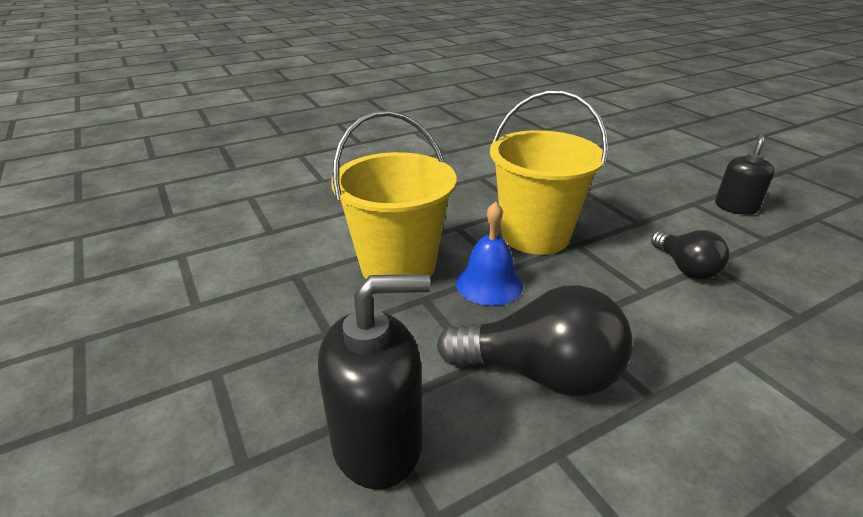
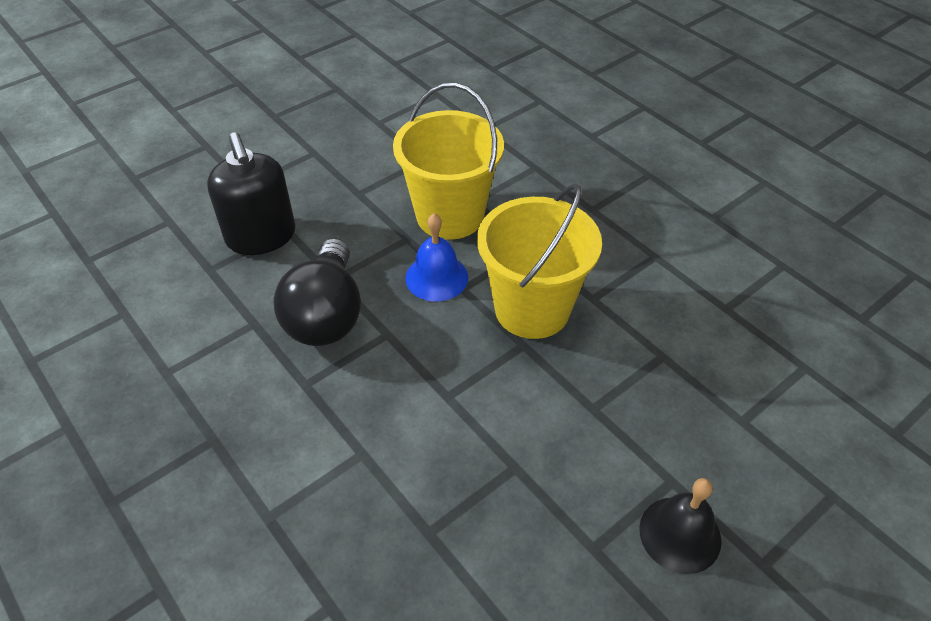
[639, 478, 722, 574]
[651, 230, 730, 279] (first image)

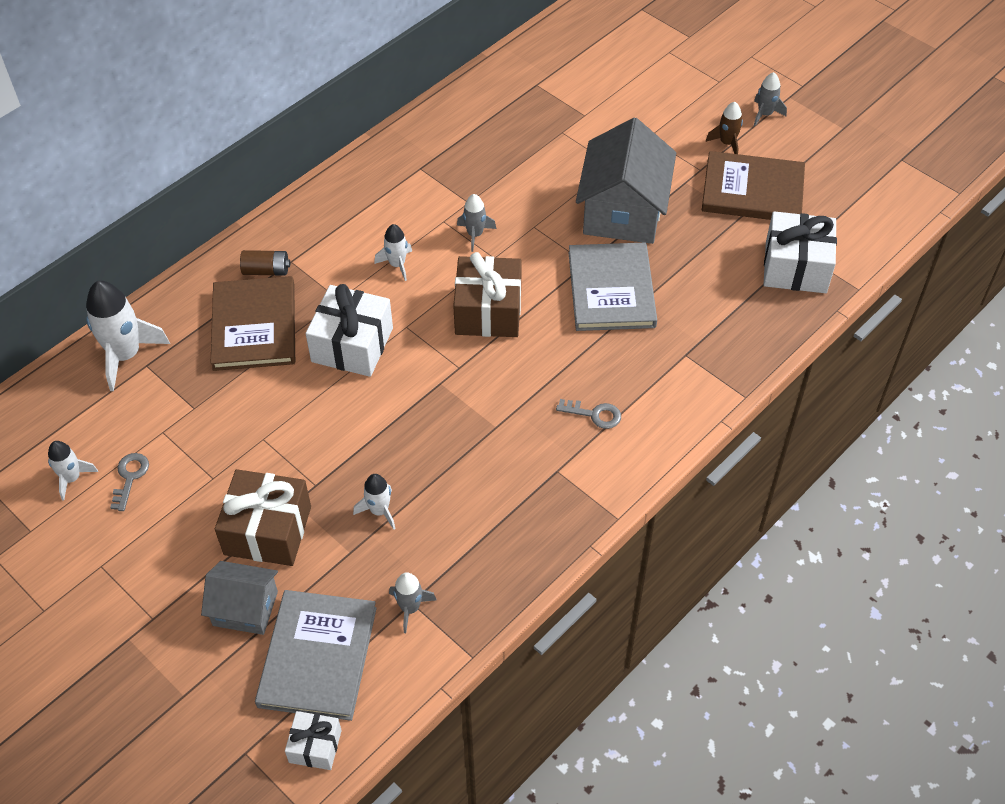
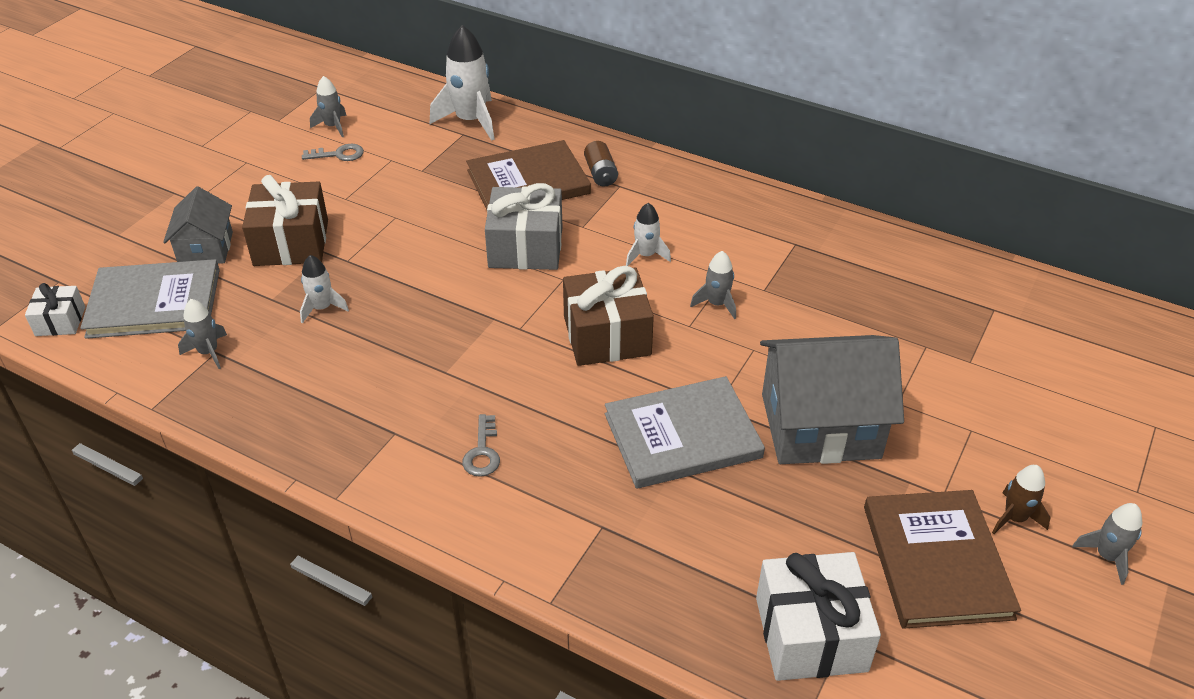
[310, 76, 347, 137]
[485, 183, 562, 270]

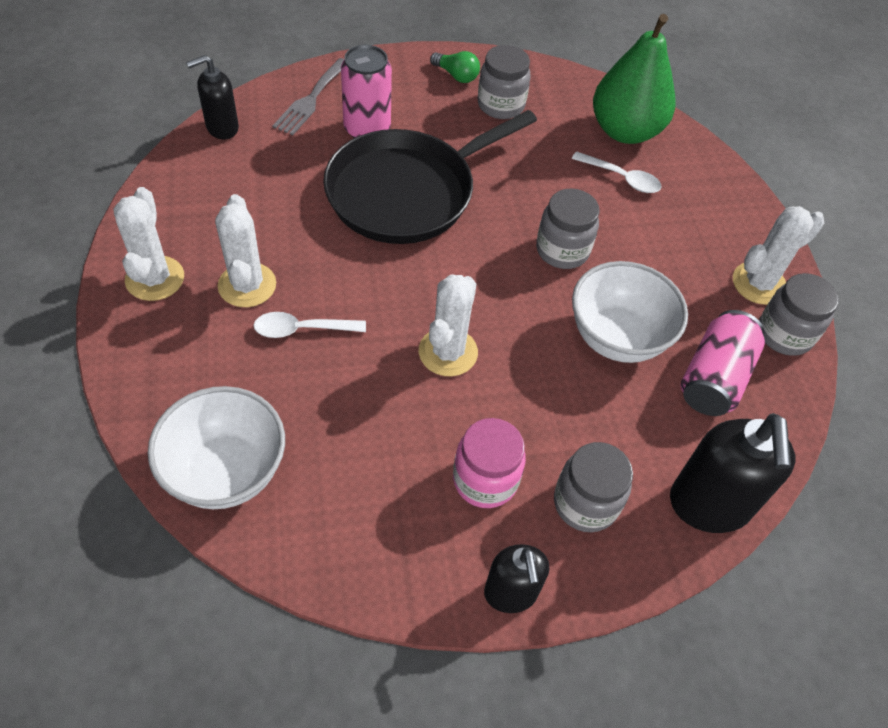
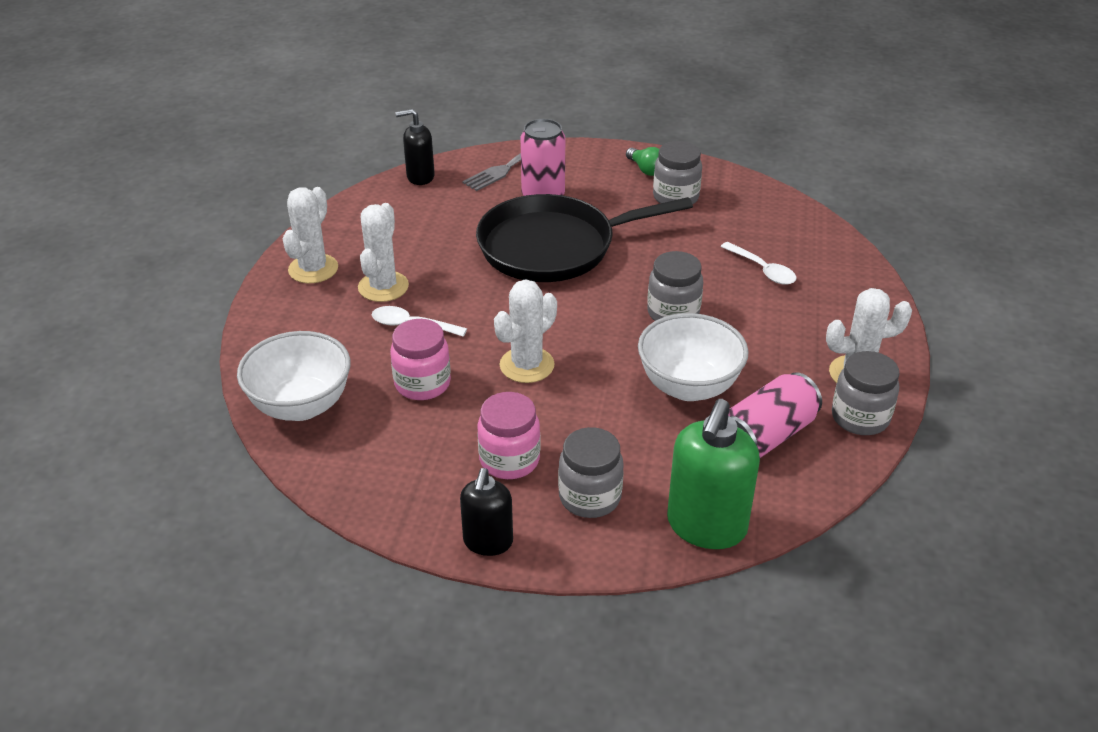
[390, 319, 451, 400]
[667, 399, 760, 549]
[593, 14, 675, 144] (first image)

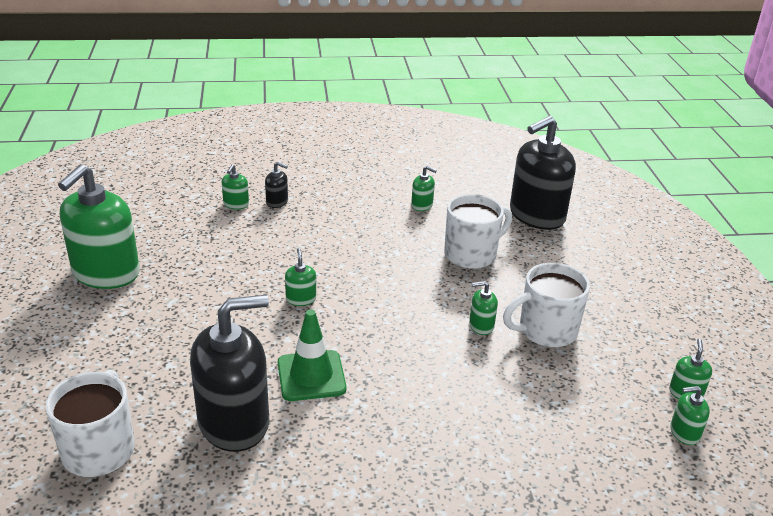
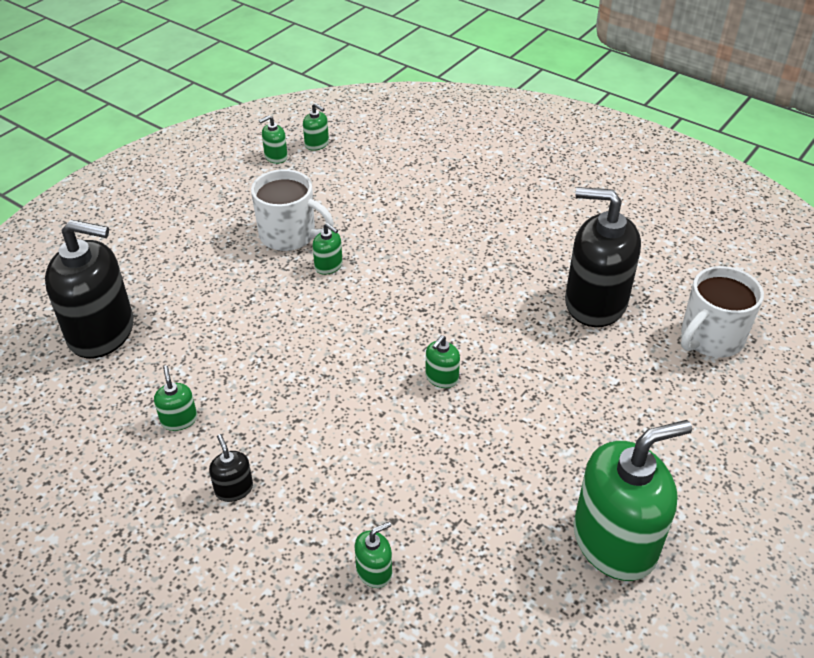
[209, 434, 253, 502]
[278, 309, 346, 401] (first image)
[444, 194, 512, 269] (first image)

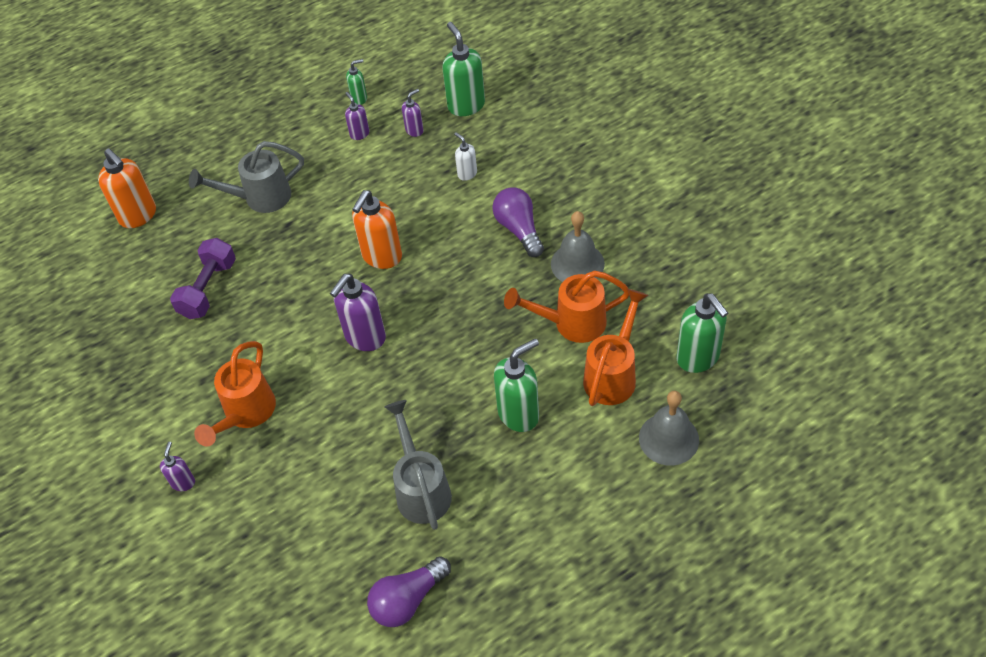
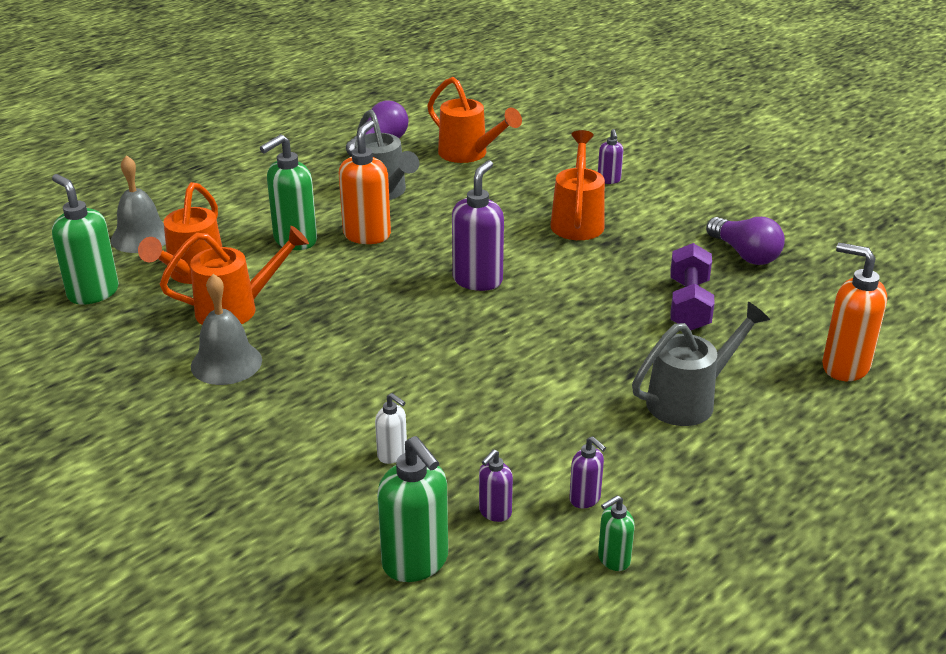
[339, 120, 391, 244]
[427, 77, 522, 163]
[706, 217, 785, 265]

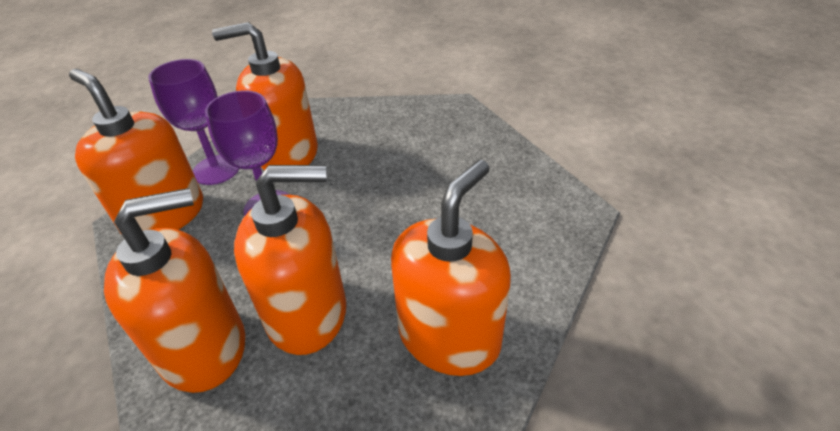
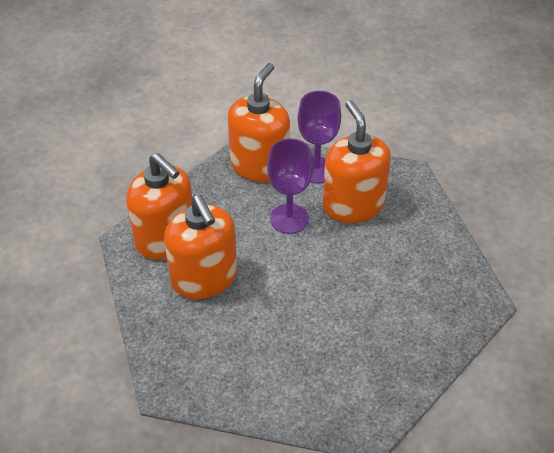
[391, 160, 511, 376] (first image)

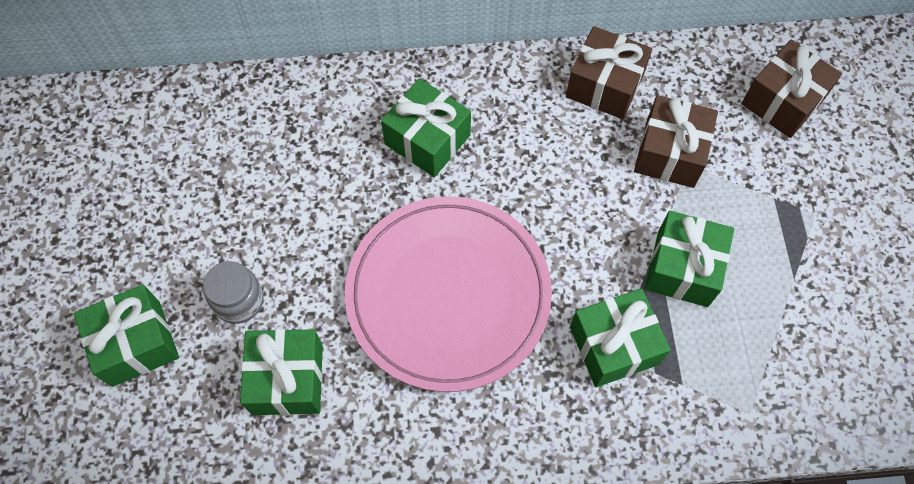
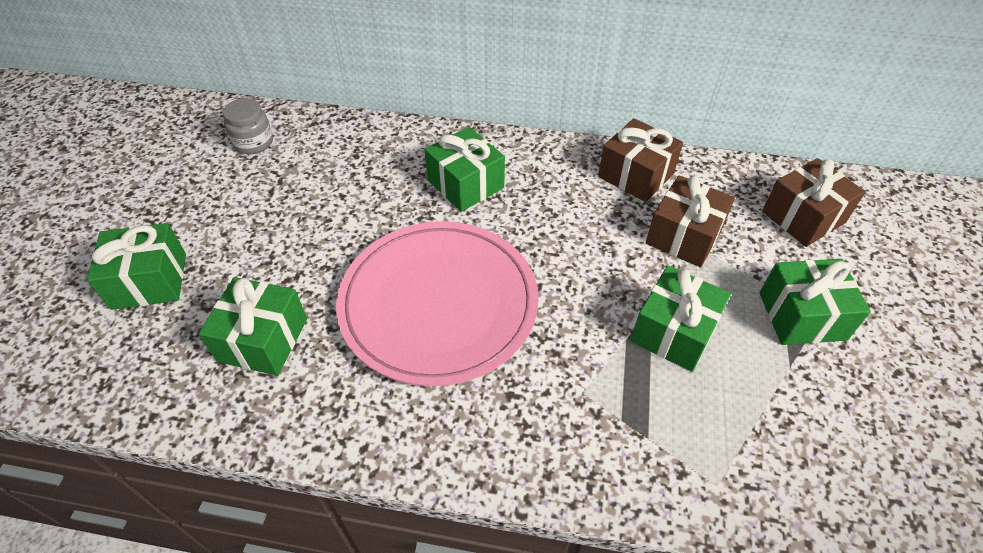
[223, 98, 273, 154]
[760, 259, 871, 345]

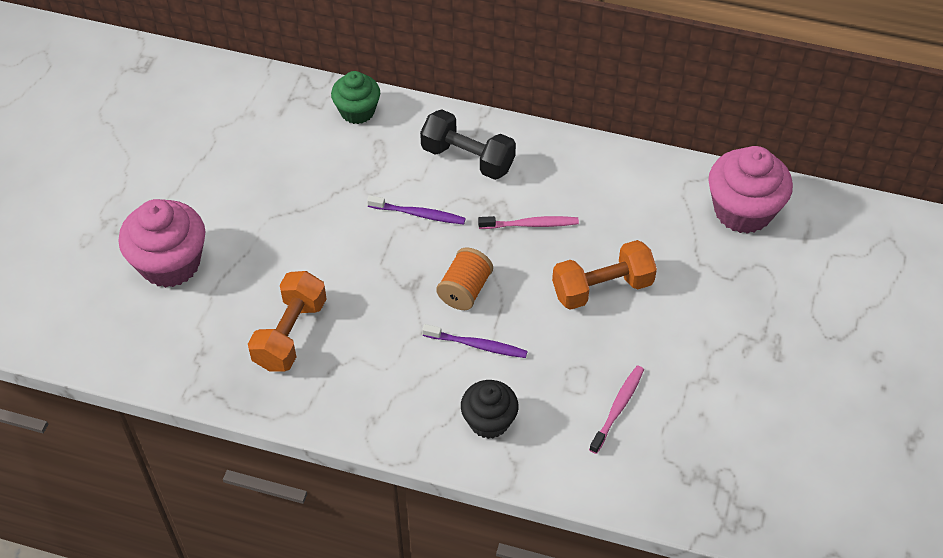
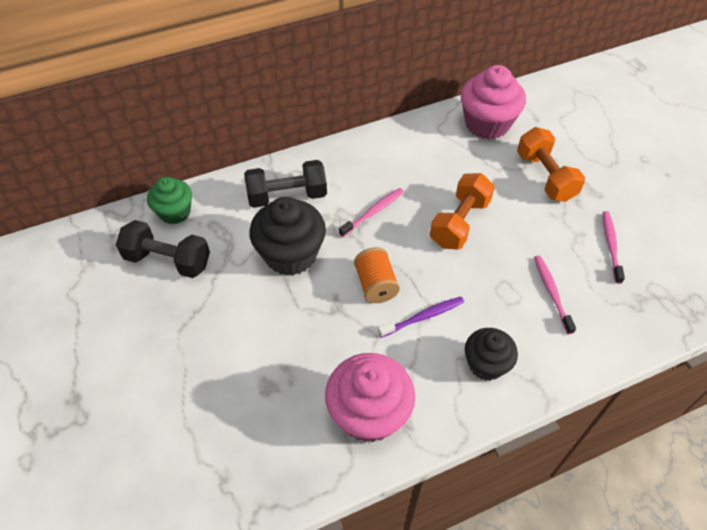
[116, 220, 210, 278]
[249, 197, 326, 276]
[325, 353, 415, 442]
[517, 127, 585, 202]
[603, 211, 625, 284]

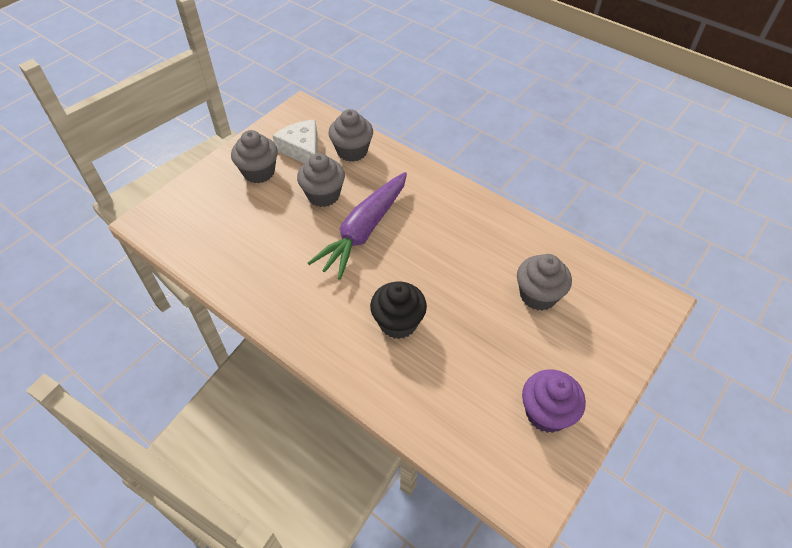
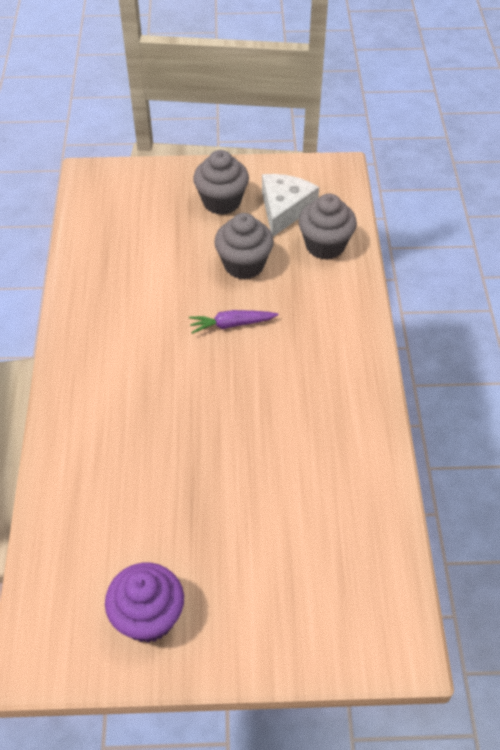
[189, 310, 278, 334]
[370, 281, 427, 339] (first image)
[517, 254, 572, 311] (first image)

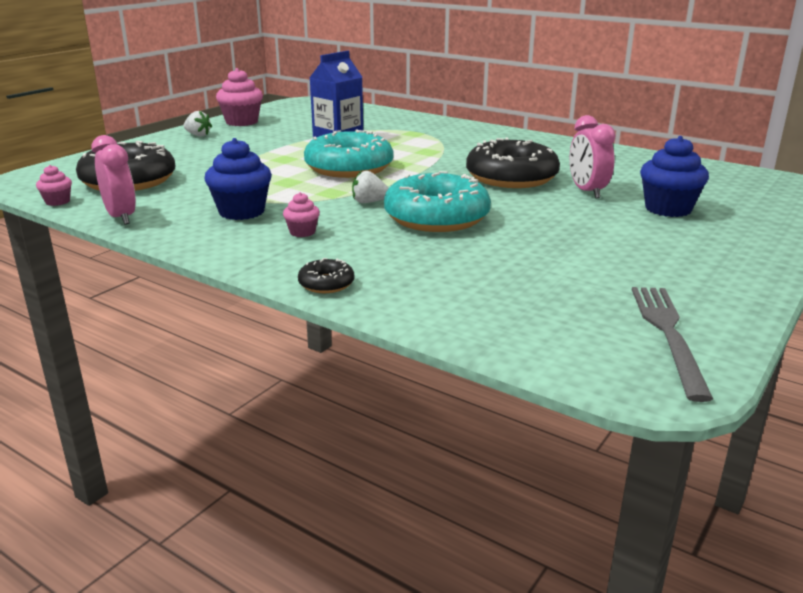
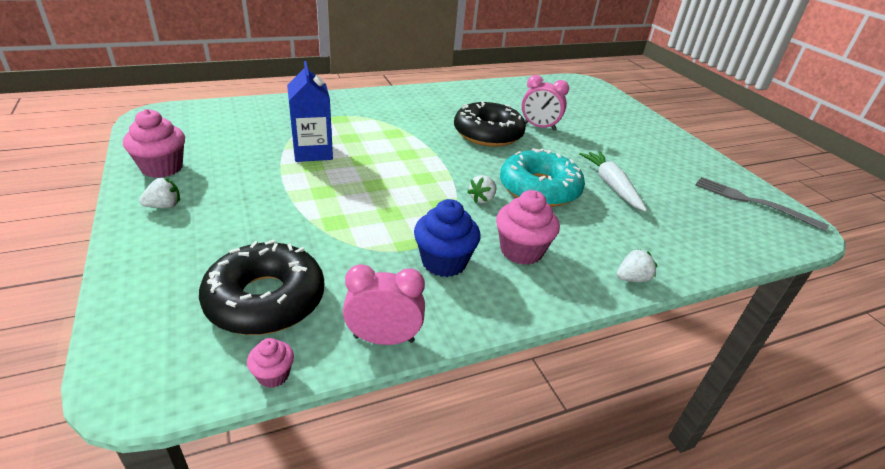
[496, 190, 560, 265]
[579, 151, 647, 212]
[617, 249, 657, 282]
[304, 130, 394, 178] (first image)
[640, 136, 709, 217] (first image)

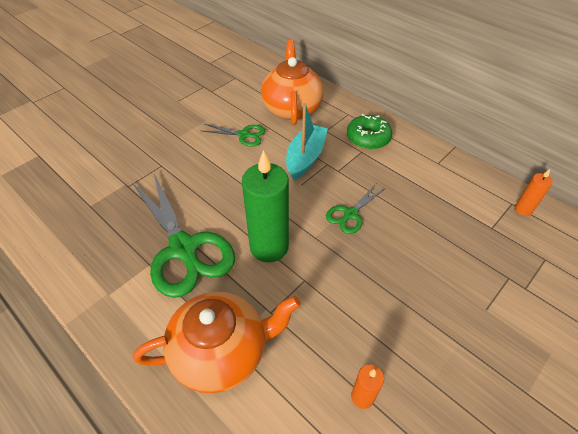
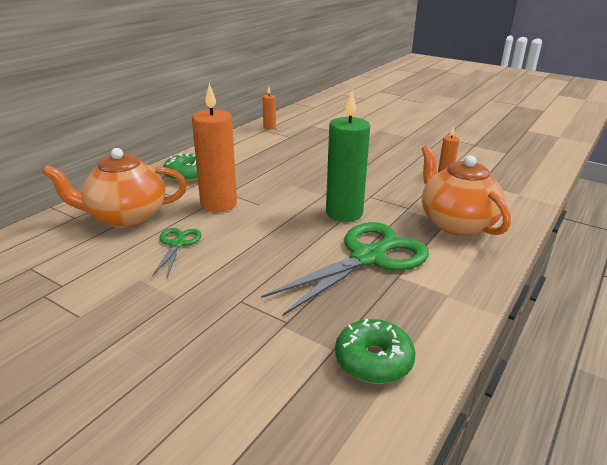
[192, 83, 237, 212]
[335, 319, 415, 384]
[326, 184, 386, 234] (first image)

